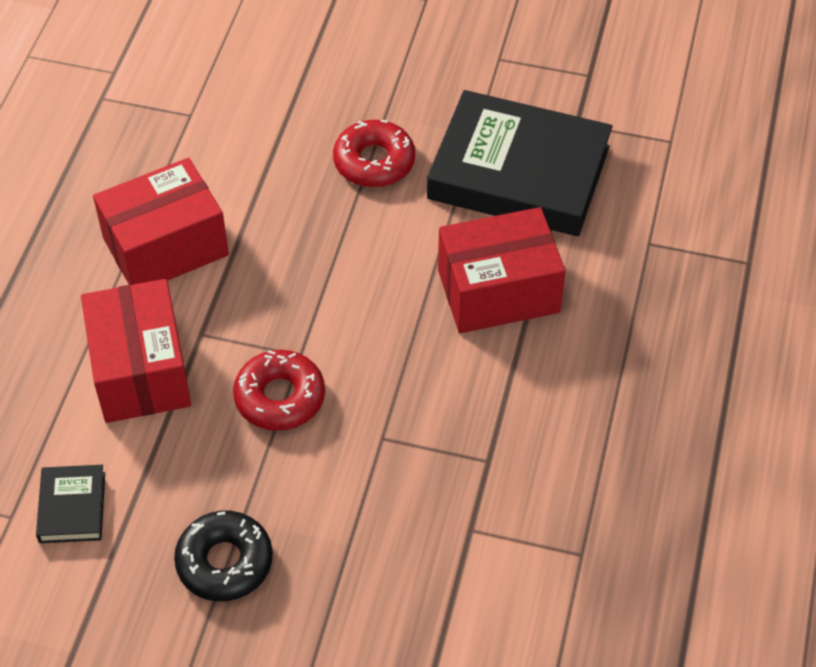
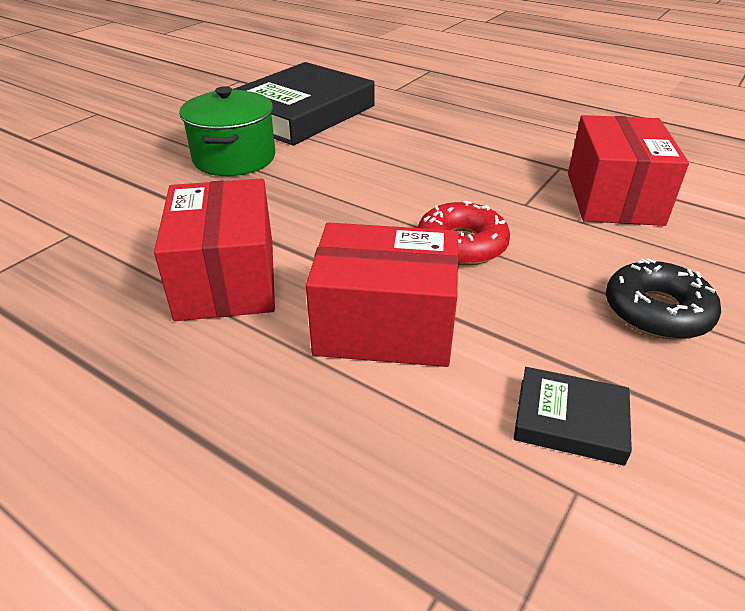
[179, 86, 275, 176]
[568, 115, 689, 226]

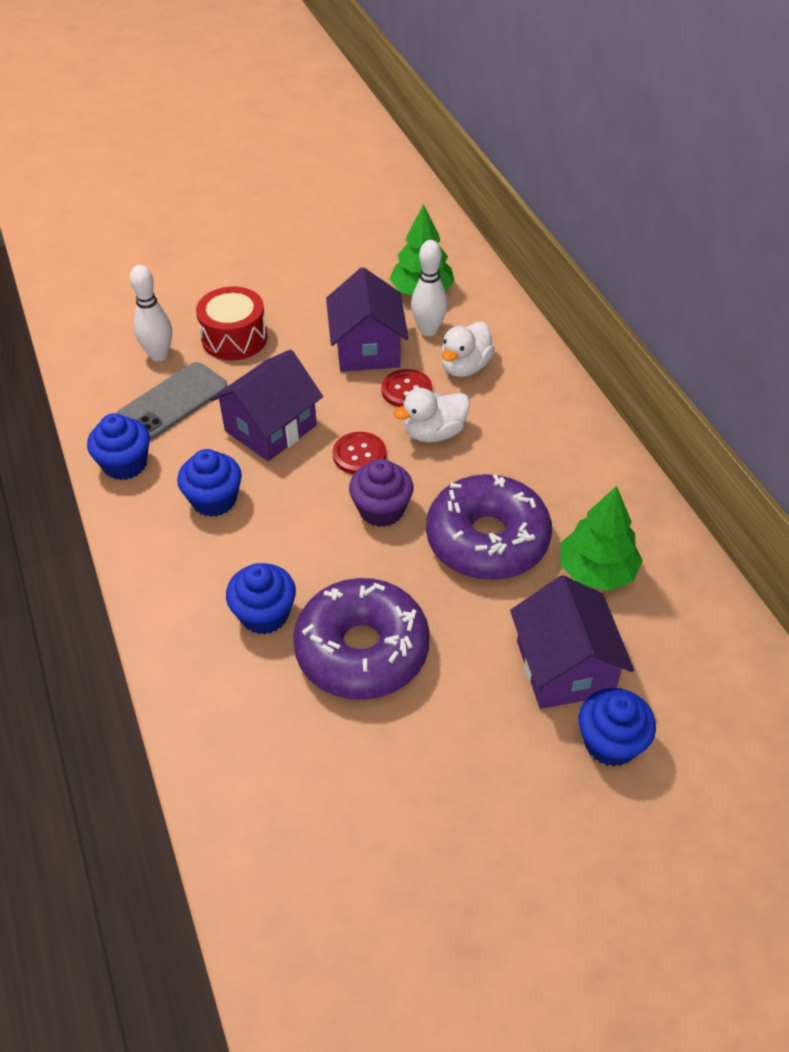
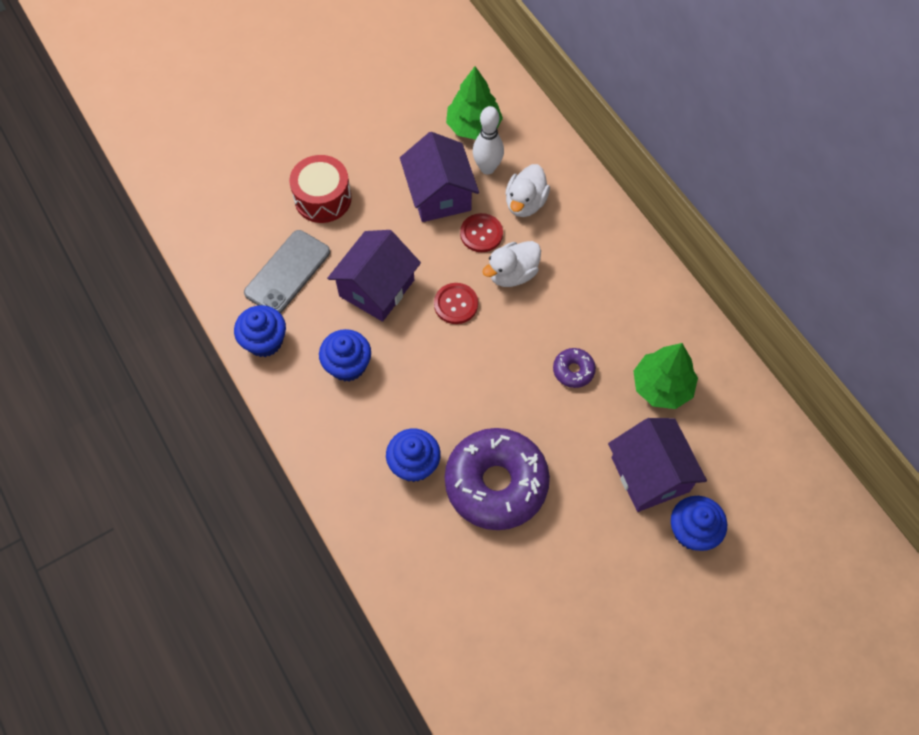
[553, 348, 596, 388]
[130, 265, 172, 362] (first image)
[349, 459, 413, 527] (first image)

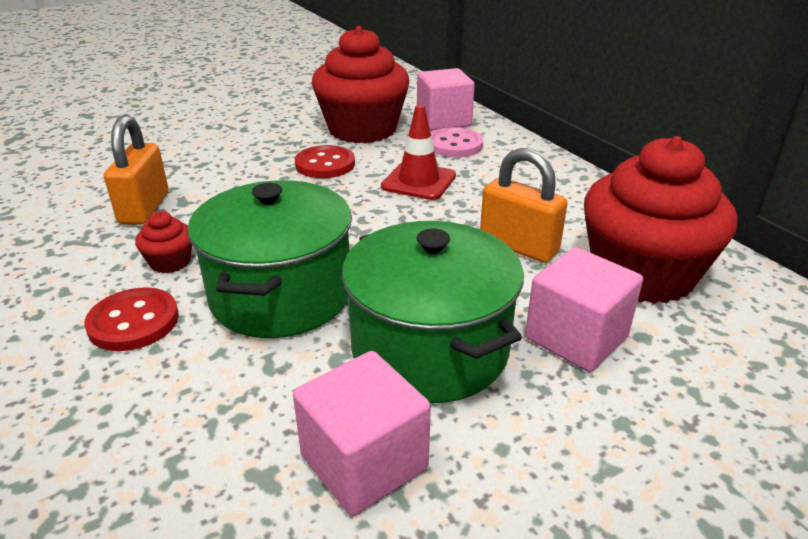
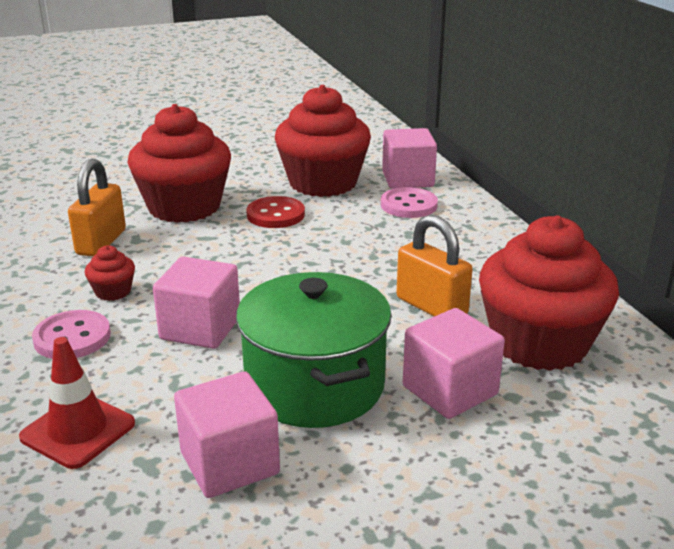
[19, 337, 135, 469]
[32, 310, 111, 359]
[127, 104, 231, 223]
[153, 257, 240, 349]

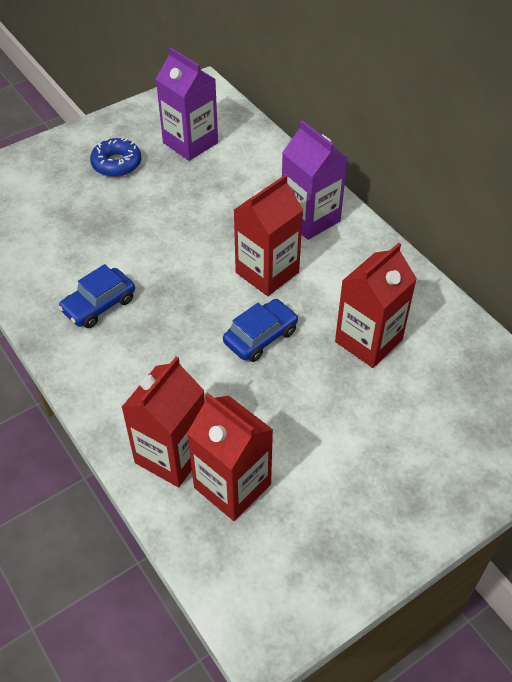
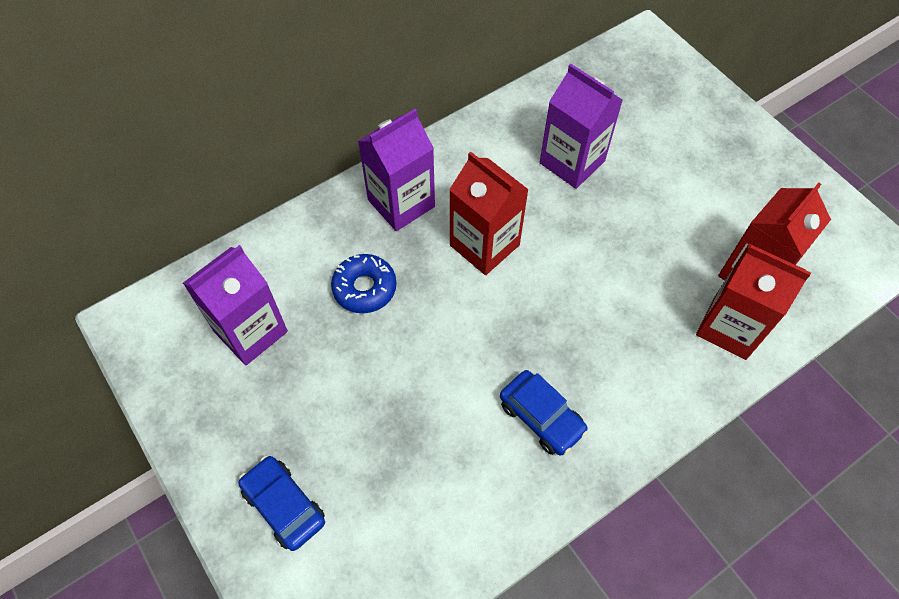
[238, 456, 325, 551]
[331, 254, 397, 313]
[540, 64, 623, 189]

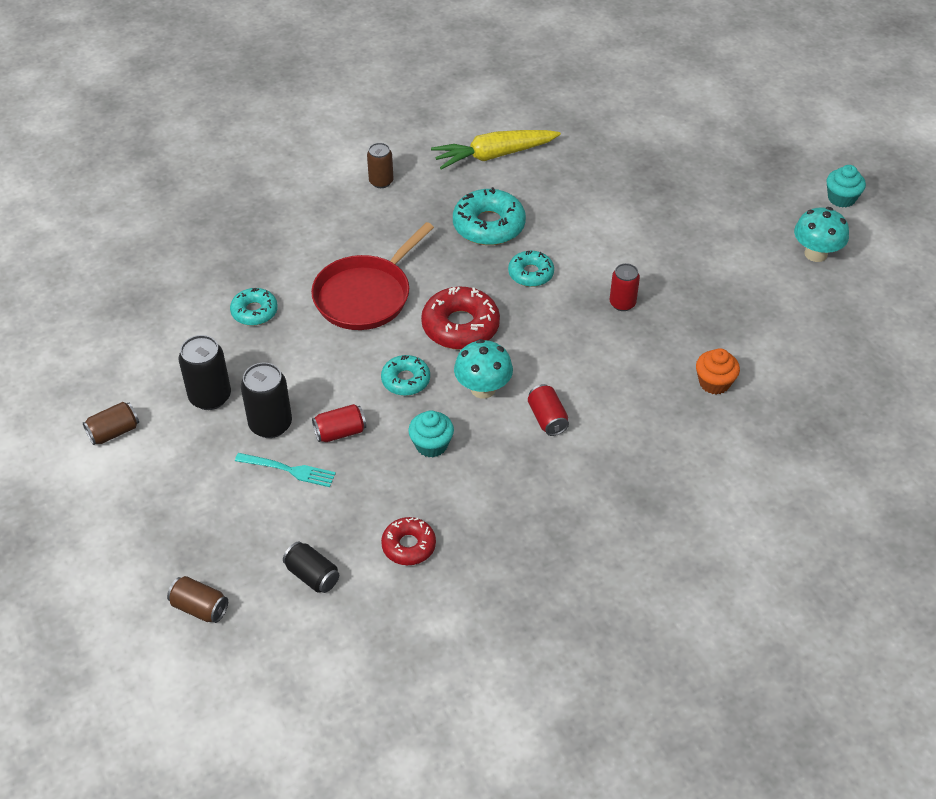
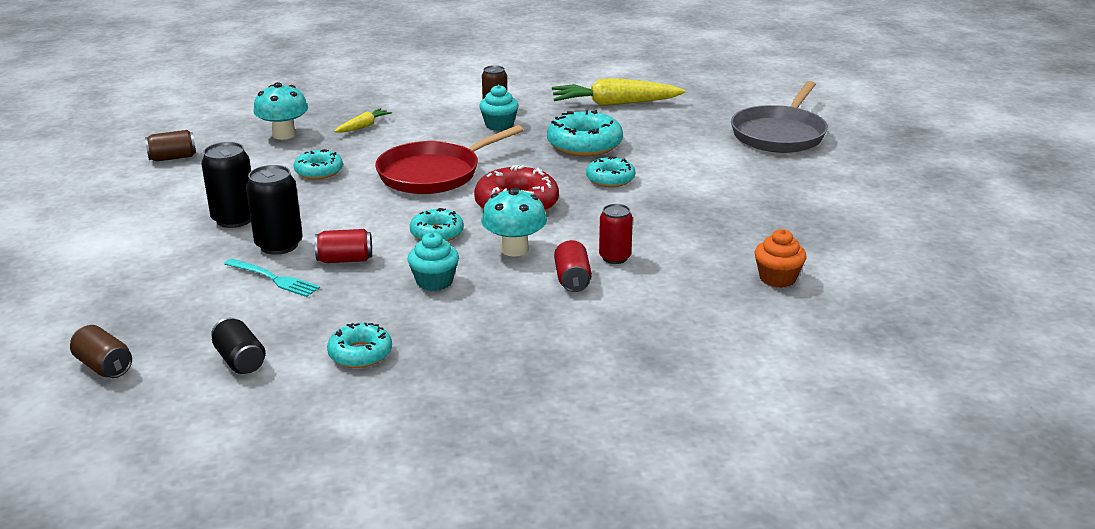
[145, 130, 196, 161]
[253, 82, 308, 140]
[327, 323, 392, 368]
[334, 108, 392, 133]
[479, 85, 519, 131]
[599, 204, 633, 264]
[731, 81, 828, 153]

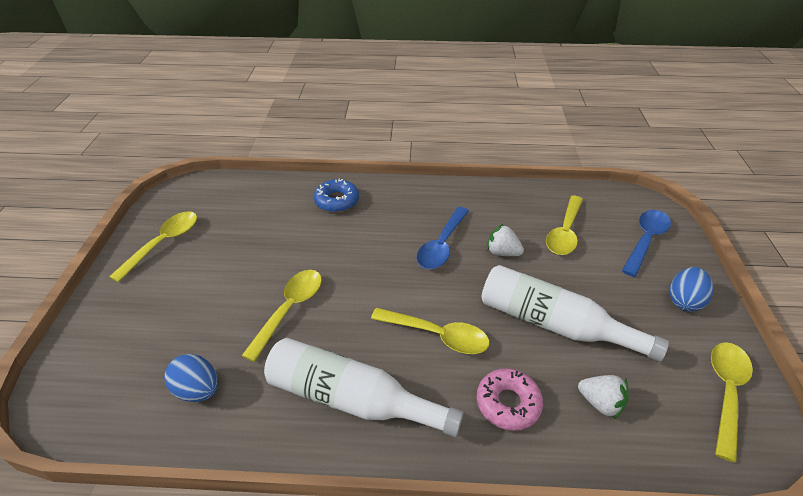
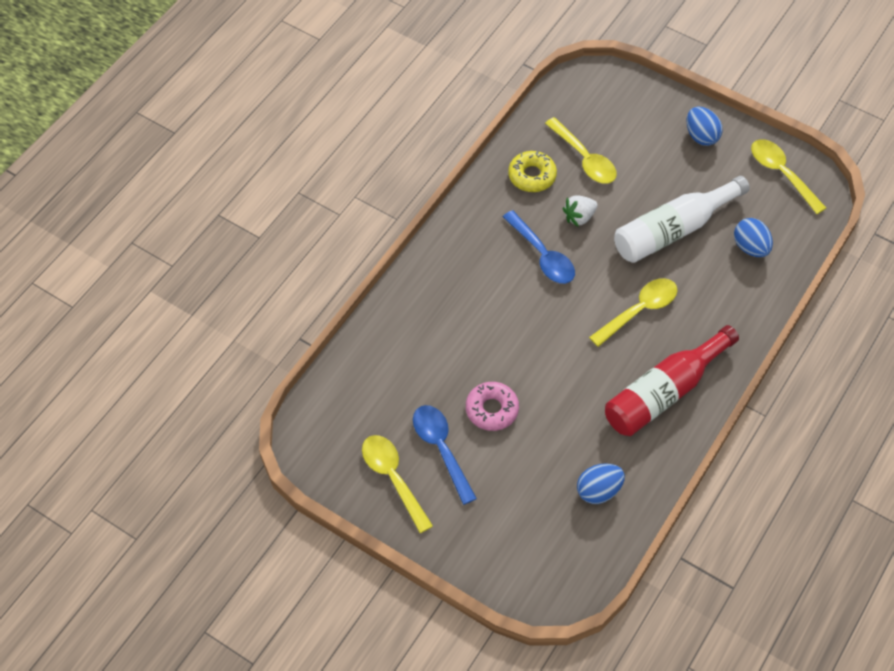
[413, 405, 477, 505]
[466, 382, 519, 431]
[508, 151, 557, 192]
[605, 325, 739, 436]
[734, 218, 773, 257]
[241, 270, 322, 362] (first image)
[314, 178, 359, 213] (first image)

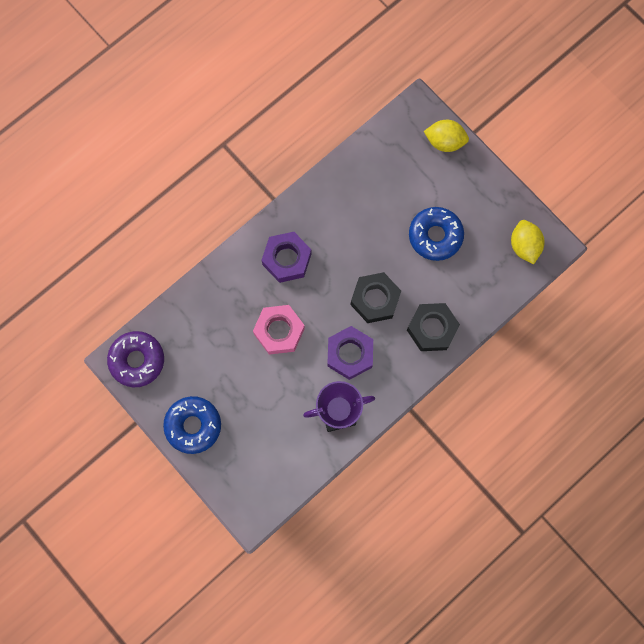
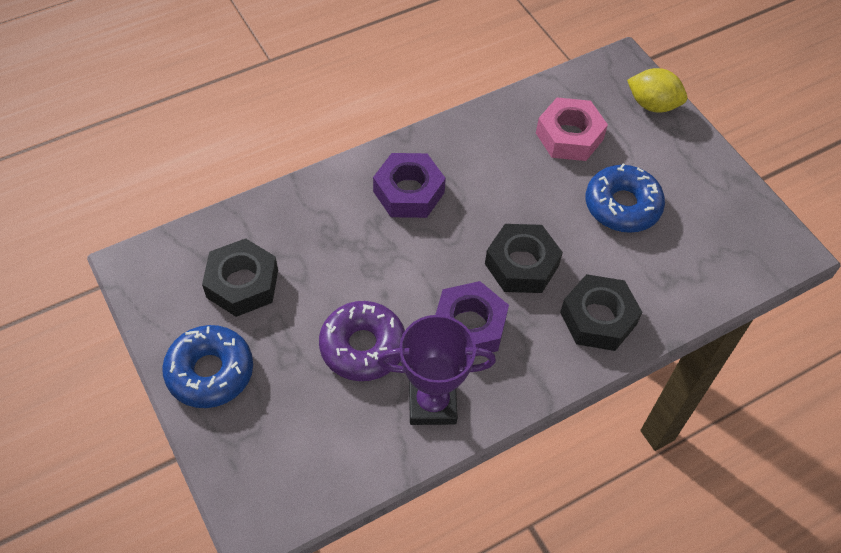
[202, 238, 278, 317]
[319, 301, 405, 381]
[536, 97, 608, 161]
[511, 220, 544, 264] (first image)

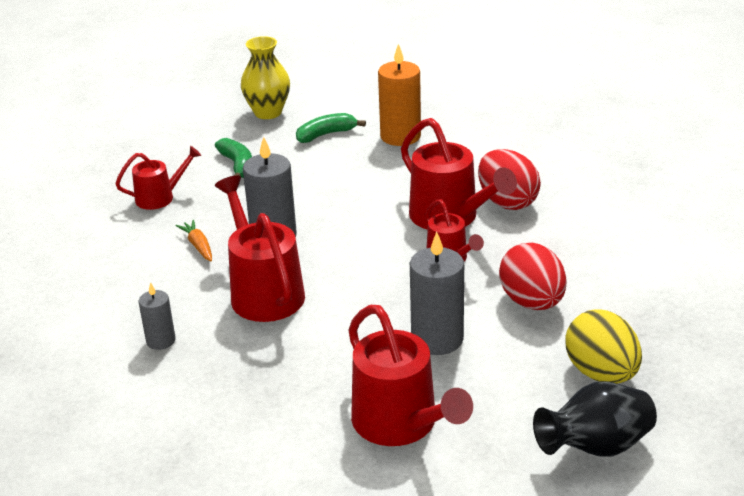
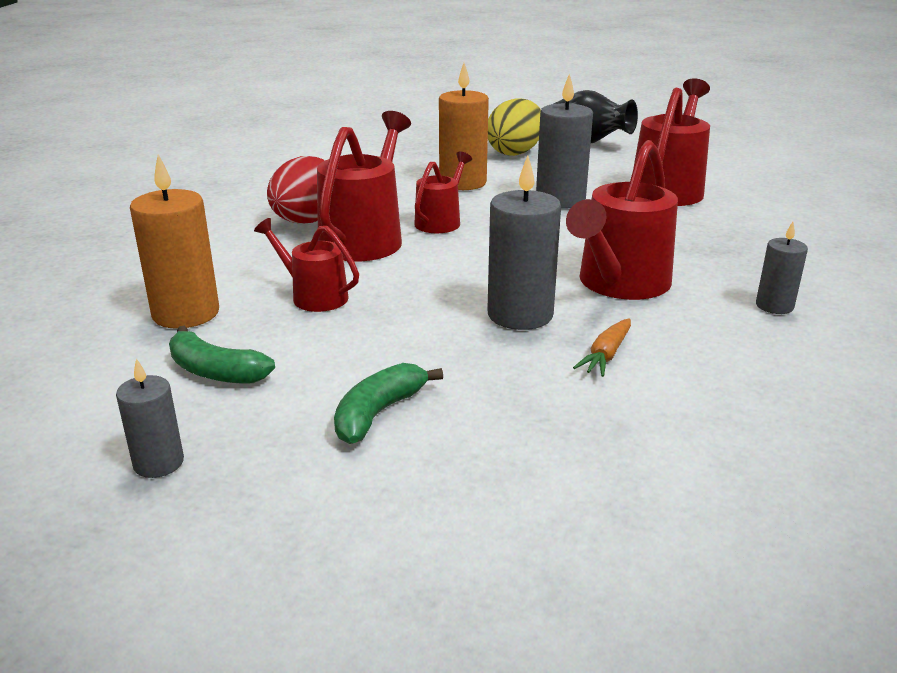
[116, 358, 184, 478]
[254, 218, 359, 312]
[439, 63, 489, 190]

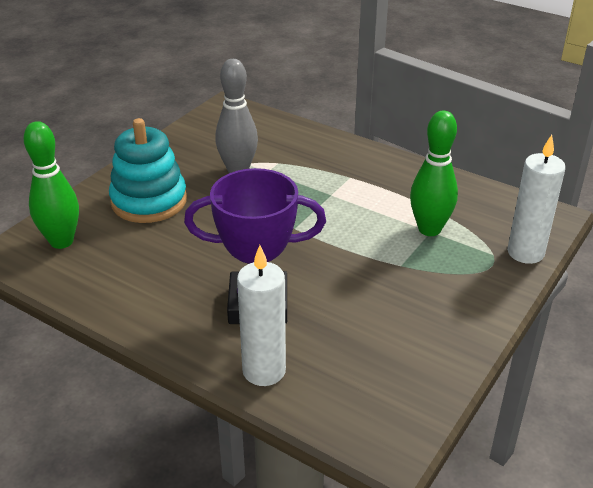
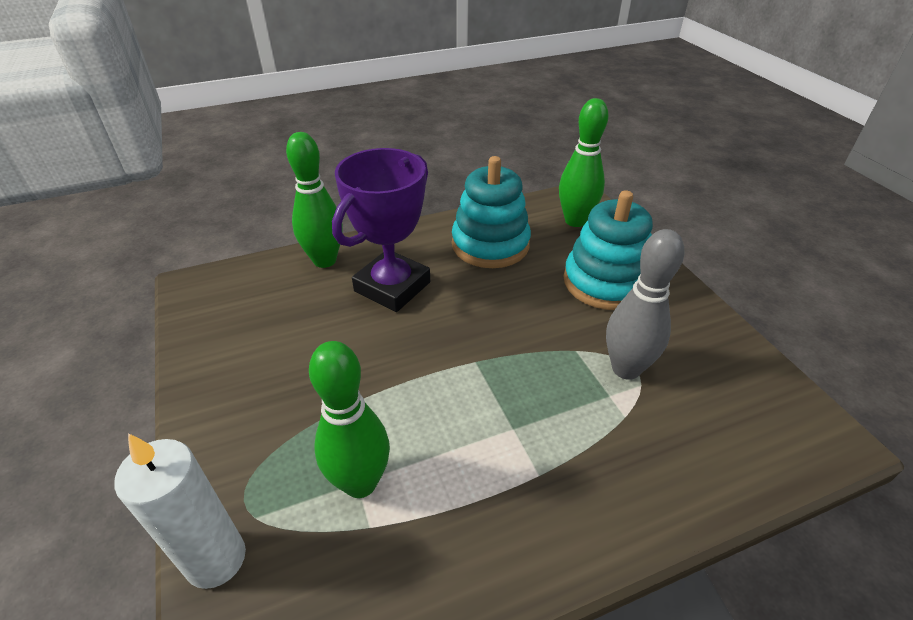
[286, 132, 343, 268]
[452, 156, 531, 268]

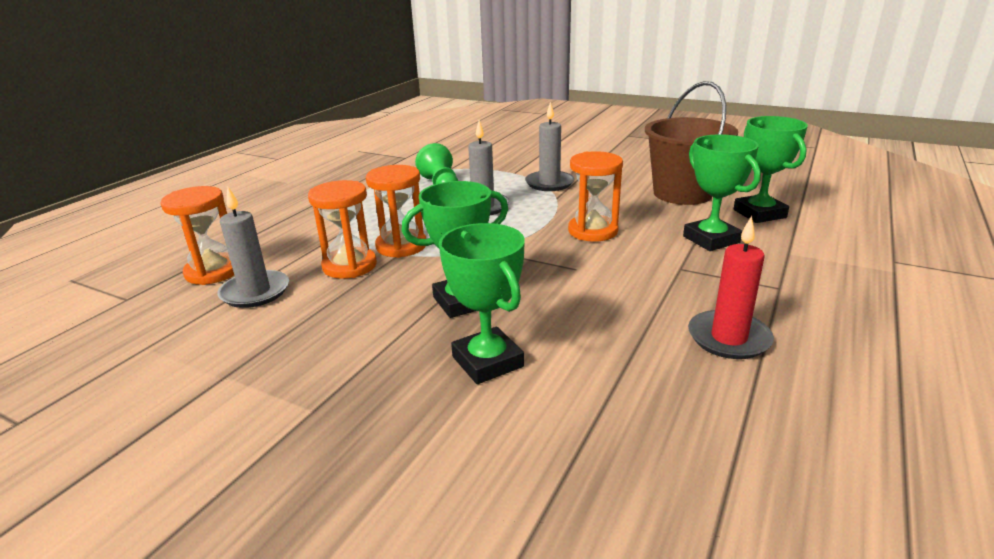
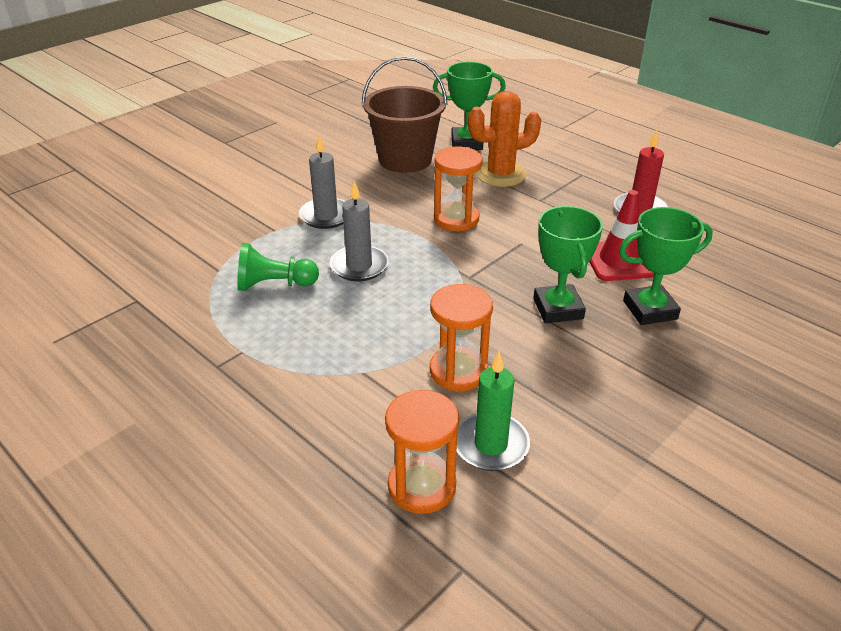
[457, 351, 530, 471]
[468, 91, 541, 187]
[589, 190, 654, 281]
[366, 165, 426, 258] (first image)

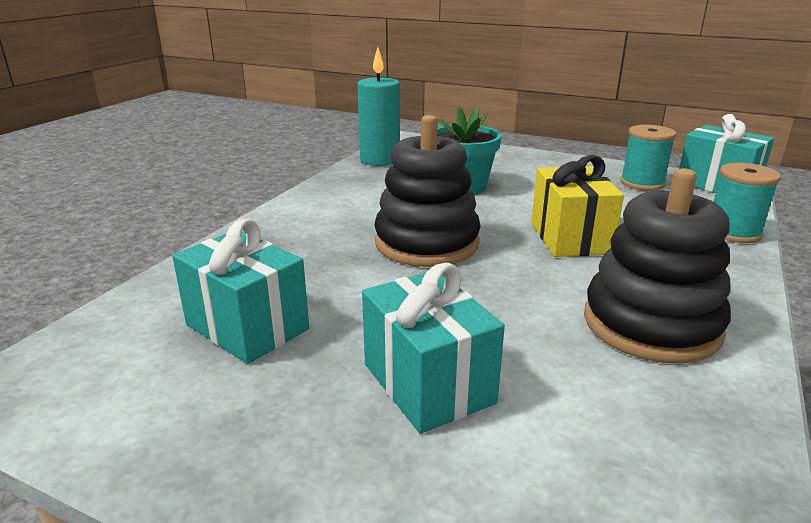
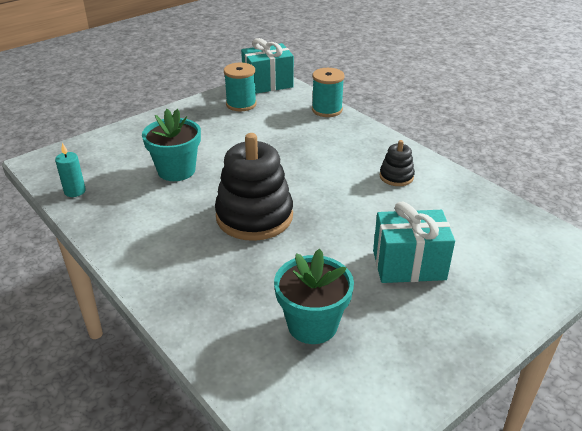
[55, 143, 86, 197]
[274, 249, 354, 344]
[380, 140, 415, 186]
[531, 155, 624, 257] (first image)

